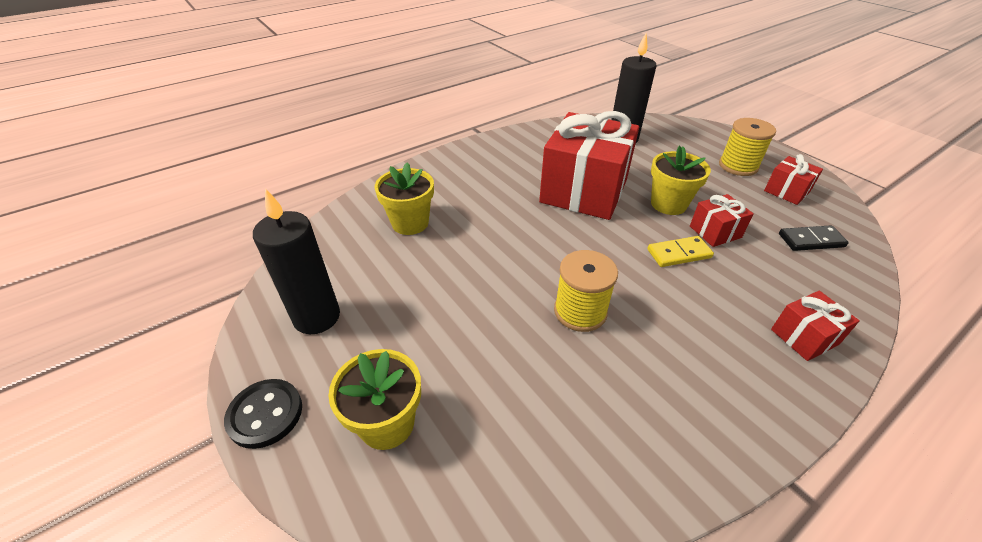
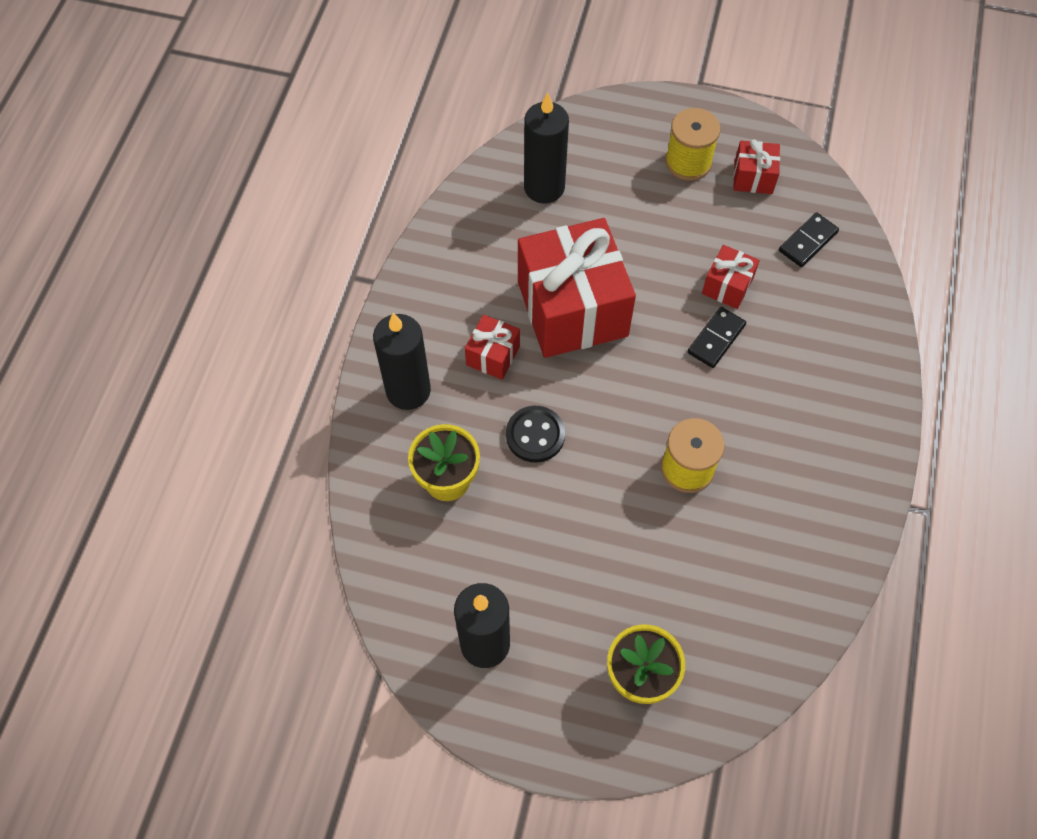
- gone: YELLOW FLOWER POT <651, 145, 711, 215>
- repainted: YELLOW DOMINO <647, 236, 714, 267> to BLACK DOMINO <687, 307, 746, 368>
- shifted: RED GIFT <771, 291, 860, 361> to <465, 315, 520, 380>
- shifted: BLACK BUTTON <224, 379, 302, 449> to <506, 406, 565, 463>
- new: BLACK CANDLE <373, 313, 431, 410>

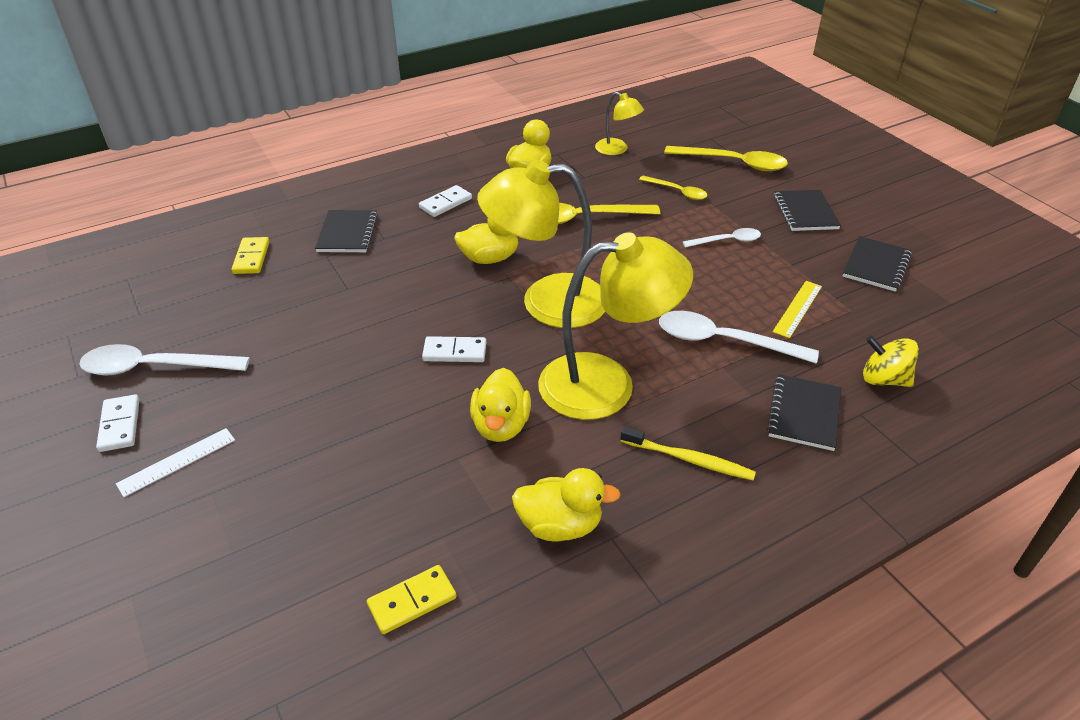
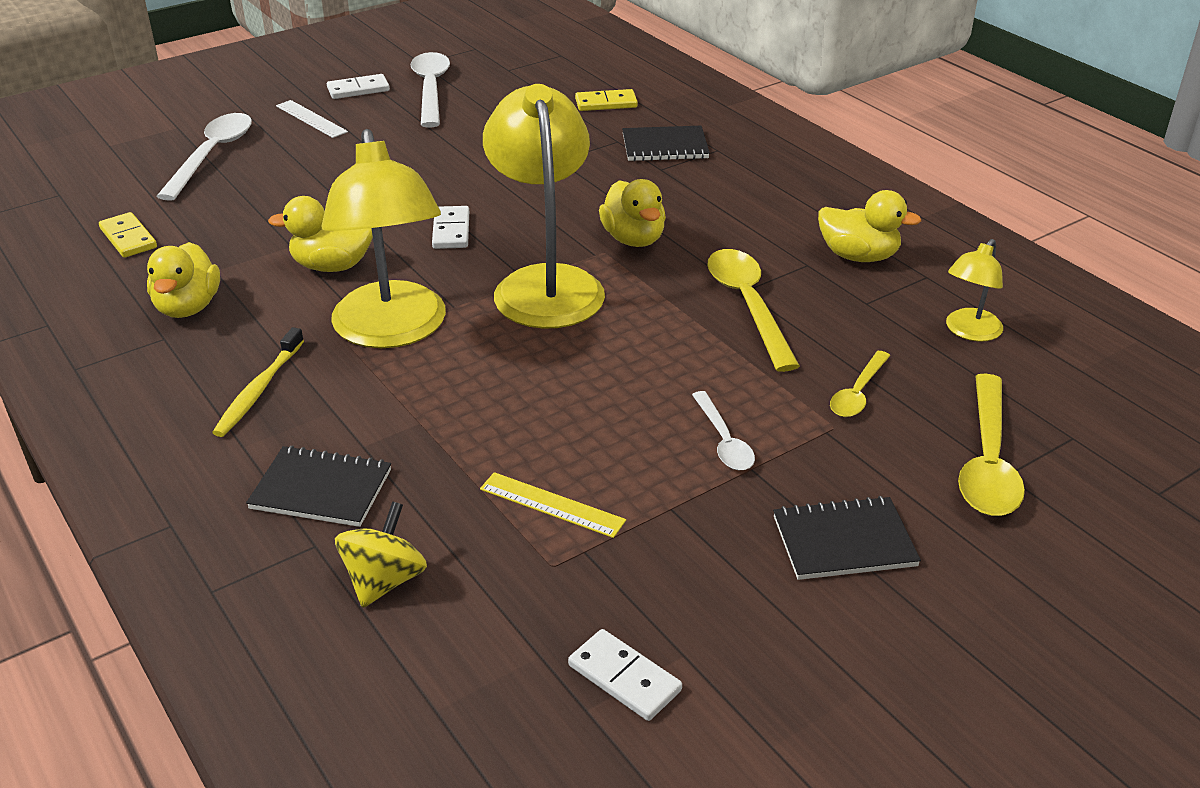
- shifted: WHITE DOMINO <419, 185, 472, 217> to <568, 629, 682, 721>
- gone: BLACK NOTEBOOK <843, 236, 912, 292>
- shifted: WHITE SPOON <659, 311, 819, 363> to <156, 113, 252, 201>

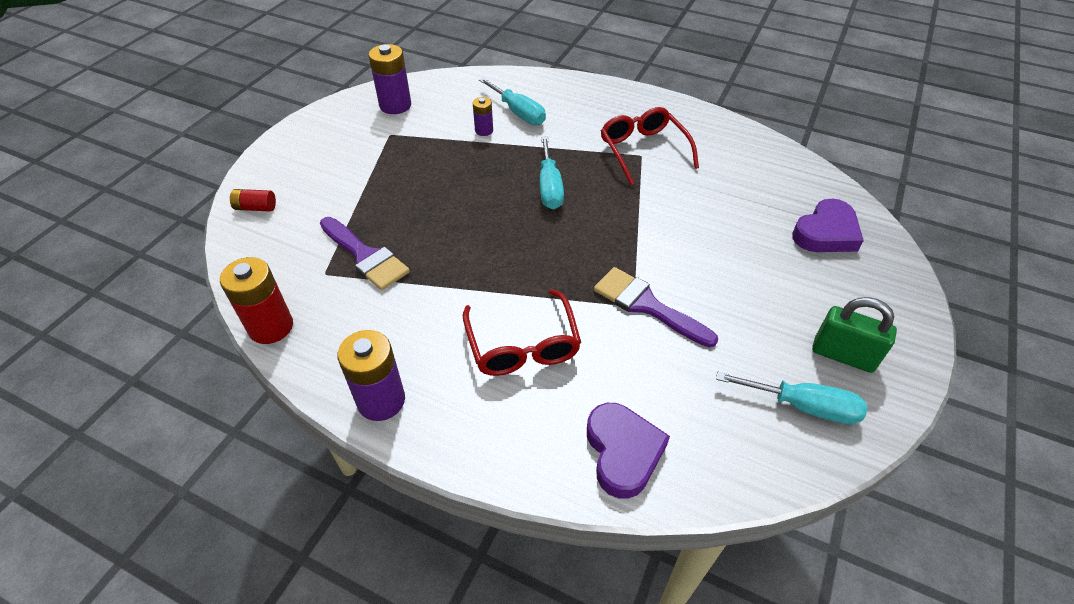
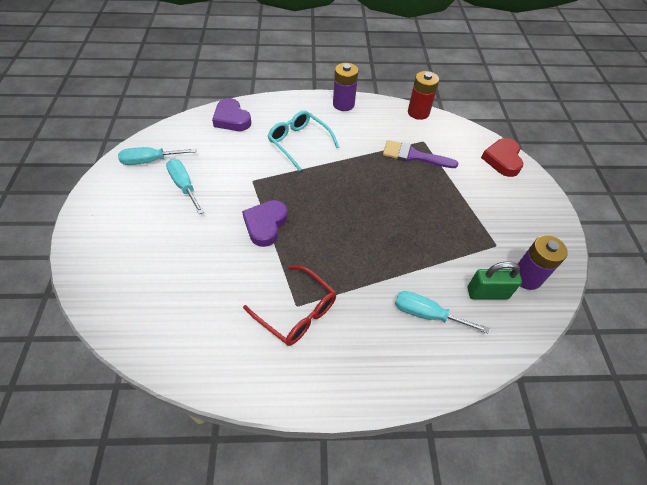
- gone: PURPLE BATTERY <473, 97, 493, 136>
- shifted: TURQUOISE SCREWDRIVER <540, 136, 564, 210> to <166, 159, 204, 214>
- swapped: RED BATTERY <230, 189, 276, 212> to RED HEART <481, 138, 523, 177>
- shifted: PURPLE HEART <792, 199, 864, 252> to <242, 200, 288, 247>
- gone: PURPLE BRUSH <594, 267, 718, 347>
- repainted: RED GLASSES <463, 289, 581, 376> to TURQUOISE GLASSES <268, 110, 339, 171>
- shifted: GREEN PADLOCK <812, 297, 897, 373> to <468, 261, 522, 300>

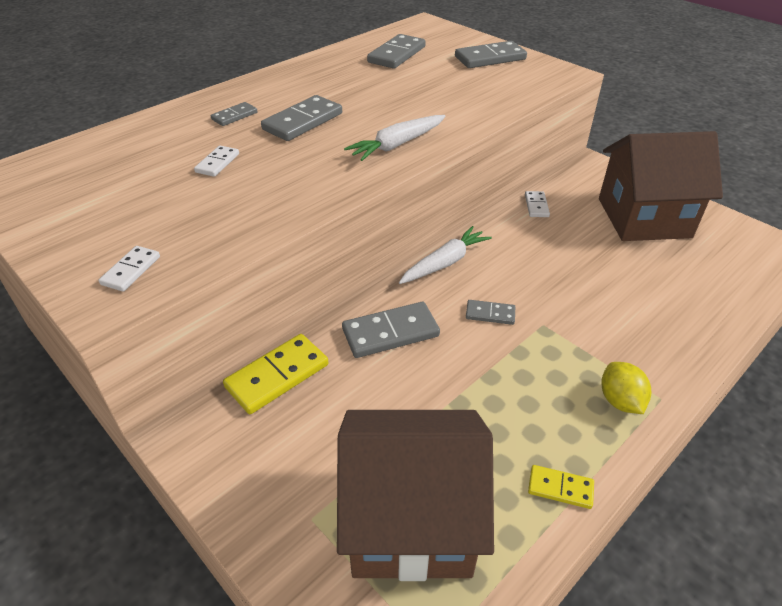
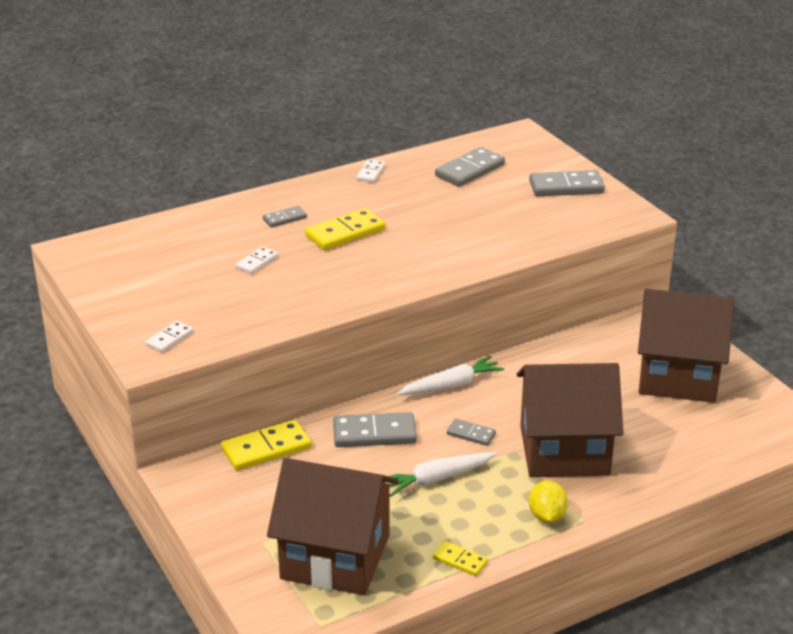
- repainted: GREY DOMINO <261, 95, 342, 141> to YELLOW DOMINO <305, 208, 386, 250>
- shifted: WHITE CARROT <344, 115, 445, 161> to <389, 452, 497, 497>
- shifted: WHITE DOMINO <525, 191, 550, 217> to <356, 160, 385, 183>
- new: BROWN HOUSE <517, 363, 623, 477>

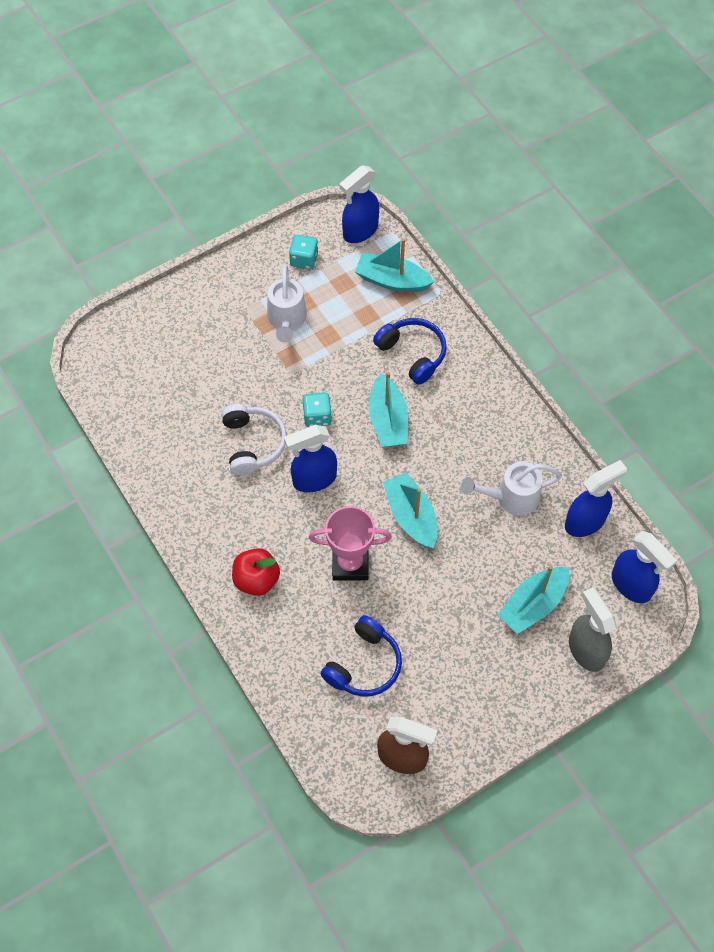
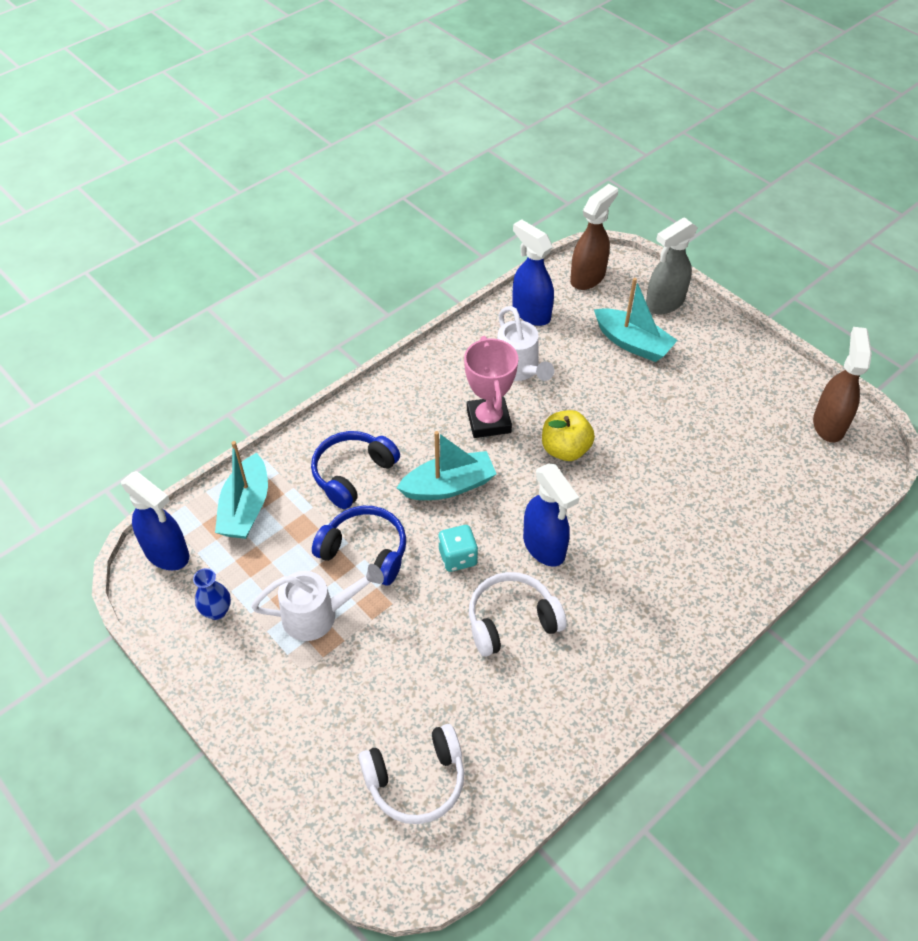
- swapped: TURQUOISE DICE <289, 235, 318, 270> to BLUE VASE <193, 568, 231, 620>
- swapped: TURQUOISE BOAT <383, 472, 437, 548> to YELLOW APPLE <542, 410, 595, 461>
- shifted: PINK TROPHY <309, 506, 392, 581> to <464, 336, 518, 438>
- repainted: BLUE SPRAY BOTTLE <612, 531, 677, 603> to BROWN SPRAY BOTTLE <570, 184, 618, 290>
- gone: RED APPLE <232, 548, 280, 596>
- shifted: BLUE HEADPHONES <321, 615, 402, 697> to <312, 506, 406, 585>
- new: WHITE HEADPHONES <359, 724, 464, 824>

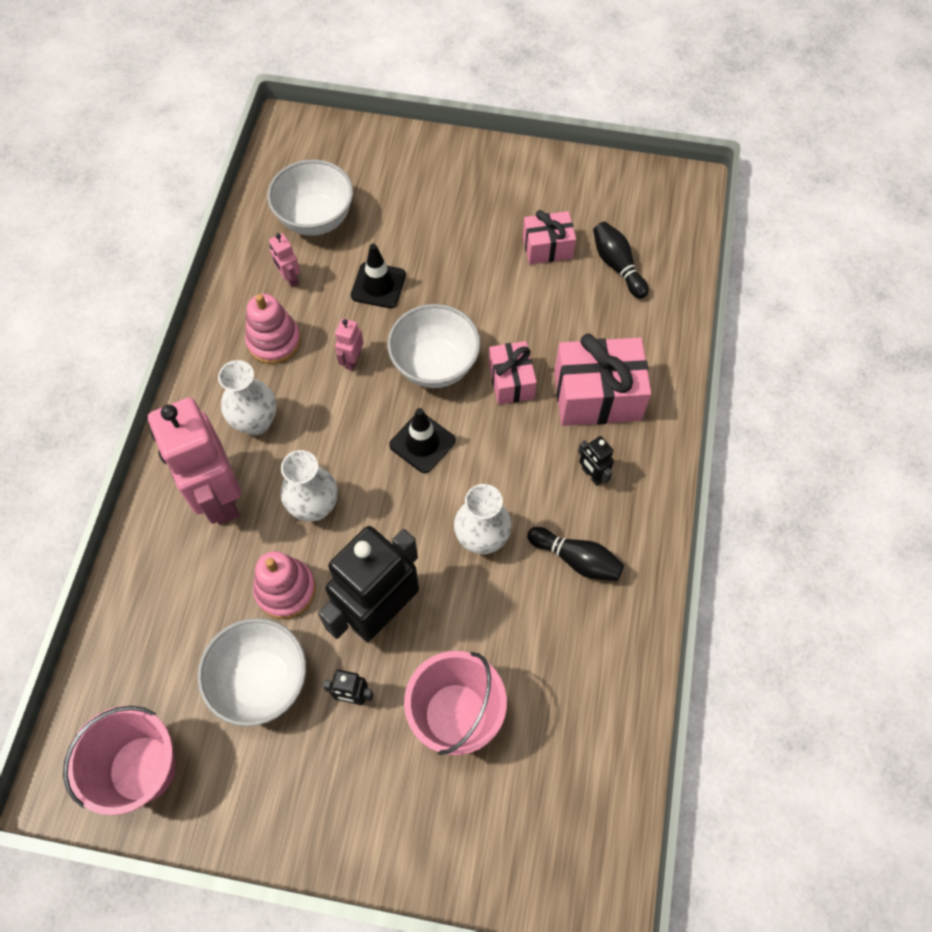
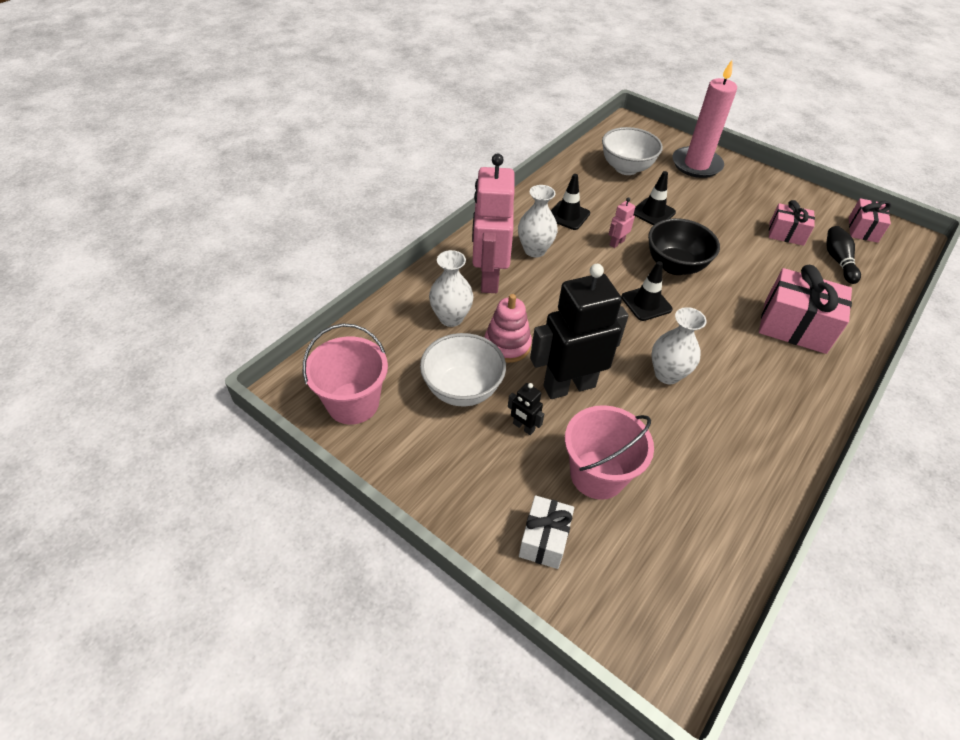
- gone: PINK ROBOT <269, 233, 300, 288>
- swapped: PINK STACKING TOY <245, 294, 301, 364> to BLACK TRAFFIC CONE <551, 174, 590, 230>
- repainted: WHITE BOWL <388, 304, 481, 388> to BLACK BOWL <648, 218, 720, 275>
- shifted: PINK GIFT <489, 341, 537, 405> to <849, 198, 891, 243>
- gone: BLACK ROBOT <578, 436, 614, 486>
- shifted: WHITE VASE <281, 450, 338, 521> to <429, 250, 473, 327>
- gone: BLACK BOWLING PIN <527, 527, 624, 581>
- new: PINK CANDLE <672, 60, 737, 178>
- new: WHITE GIFT <519, 495, 574, 569>

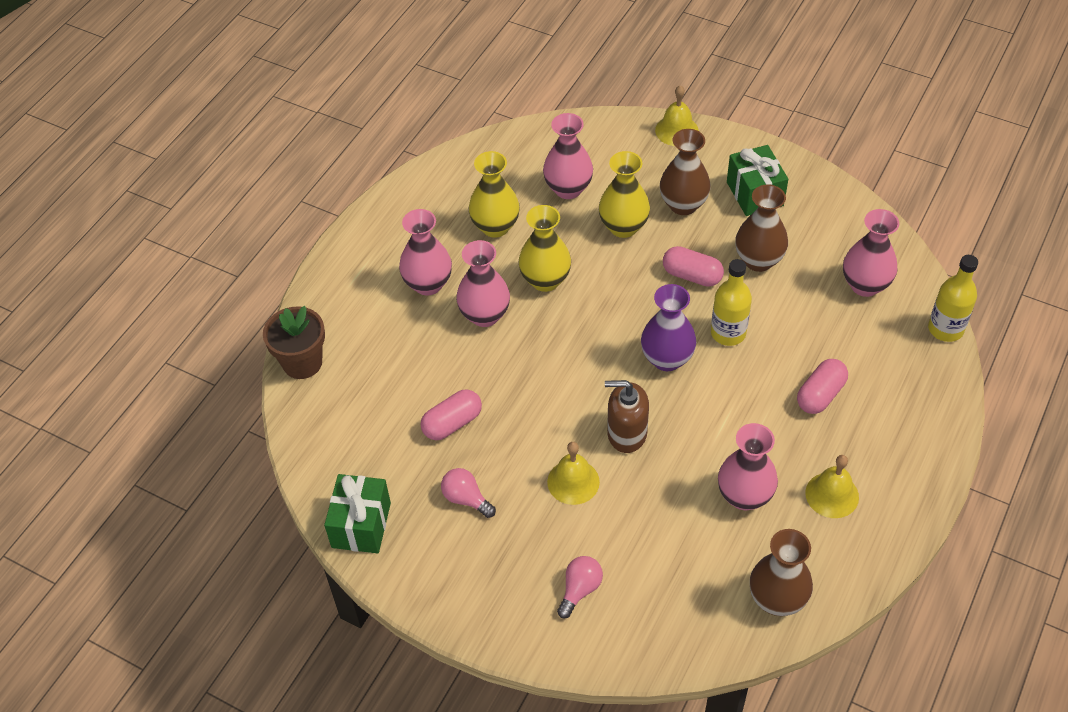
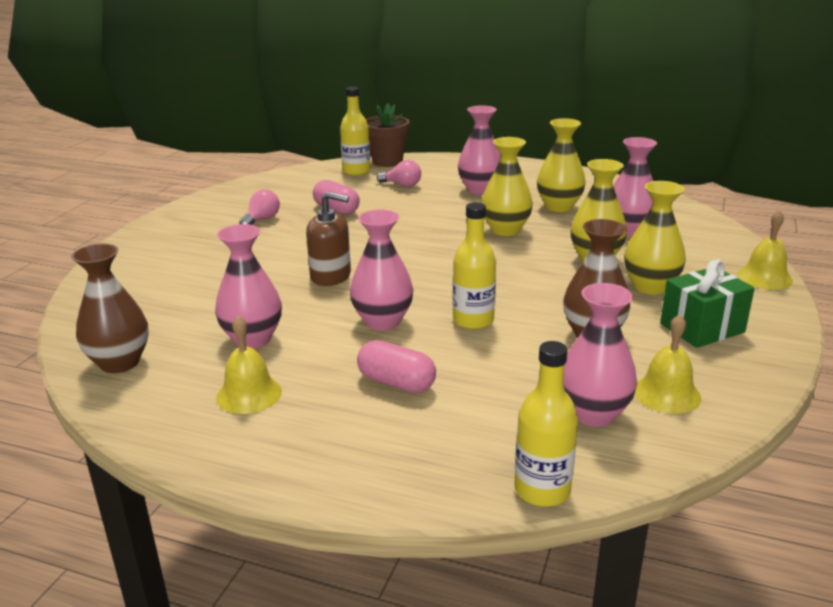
- repainted: BROWN VASE <660, 129, 711, 215> to YELLOW VASE <624, 181, 686, 295>
- shifted: PINK VASE <456, 240, 510, 327> to <350, 209, 413, 331>
- gone: PINK CAPSULE <663, 246, 724, 287>
- gone: PURPLE VASE <641, 284, 696, 371>
- rotated: BROWN SOAP DISPENSER <605, 380, 649, 453> = <306, 192, 351, 286> 105 degrees clockwise
- shifted: YELLOW BELL <547, 442, 600, 505> to <634, 314, 701, 414>
- gone: GREEN GIFT <324, 474, 391, 553>
- shifted: PINK LIGHT BULB <557, 556, 603, 618> to <377, 160, 421, 187>
- new: YELLOW BOTTLE <340, 87, 371, 176>

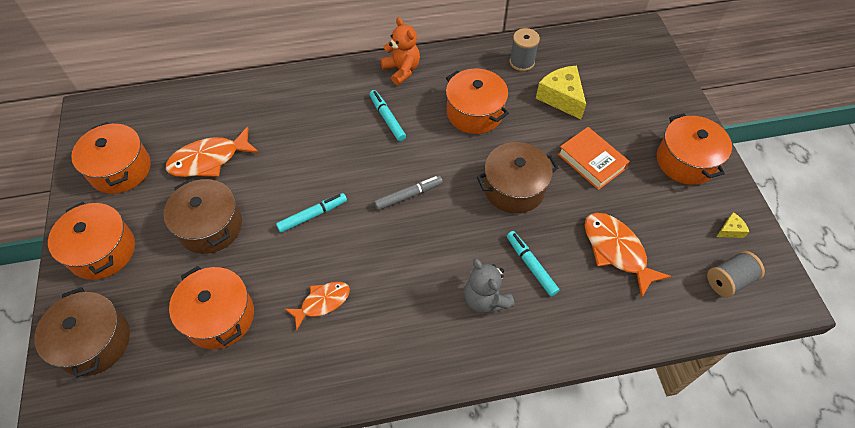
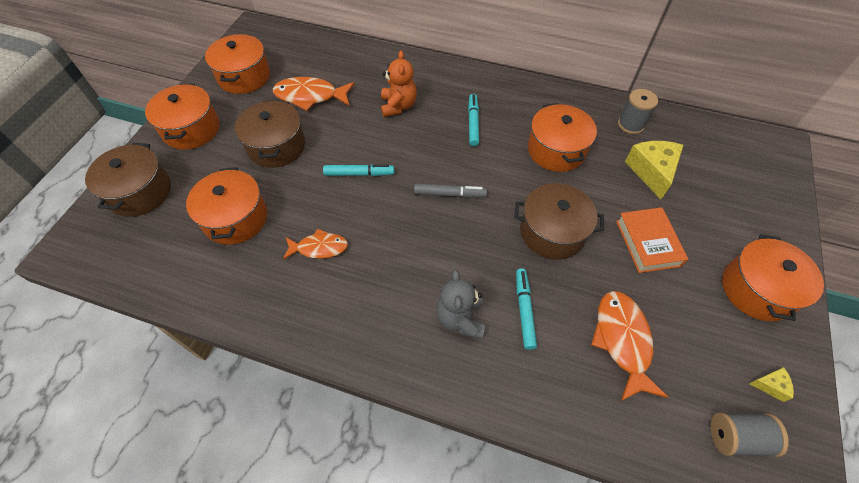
- shifted: ORANGE TEDDY BEAR <380, 17, 420, 85> to <381, 50, 417, 117>

